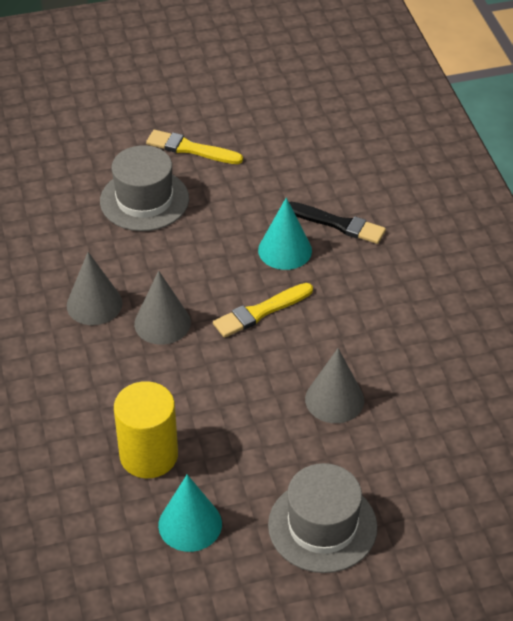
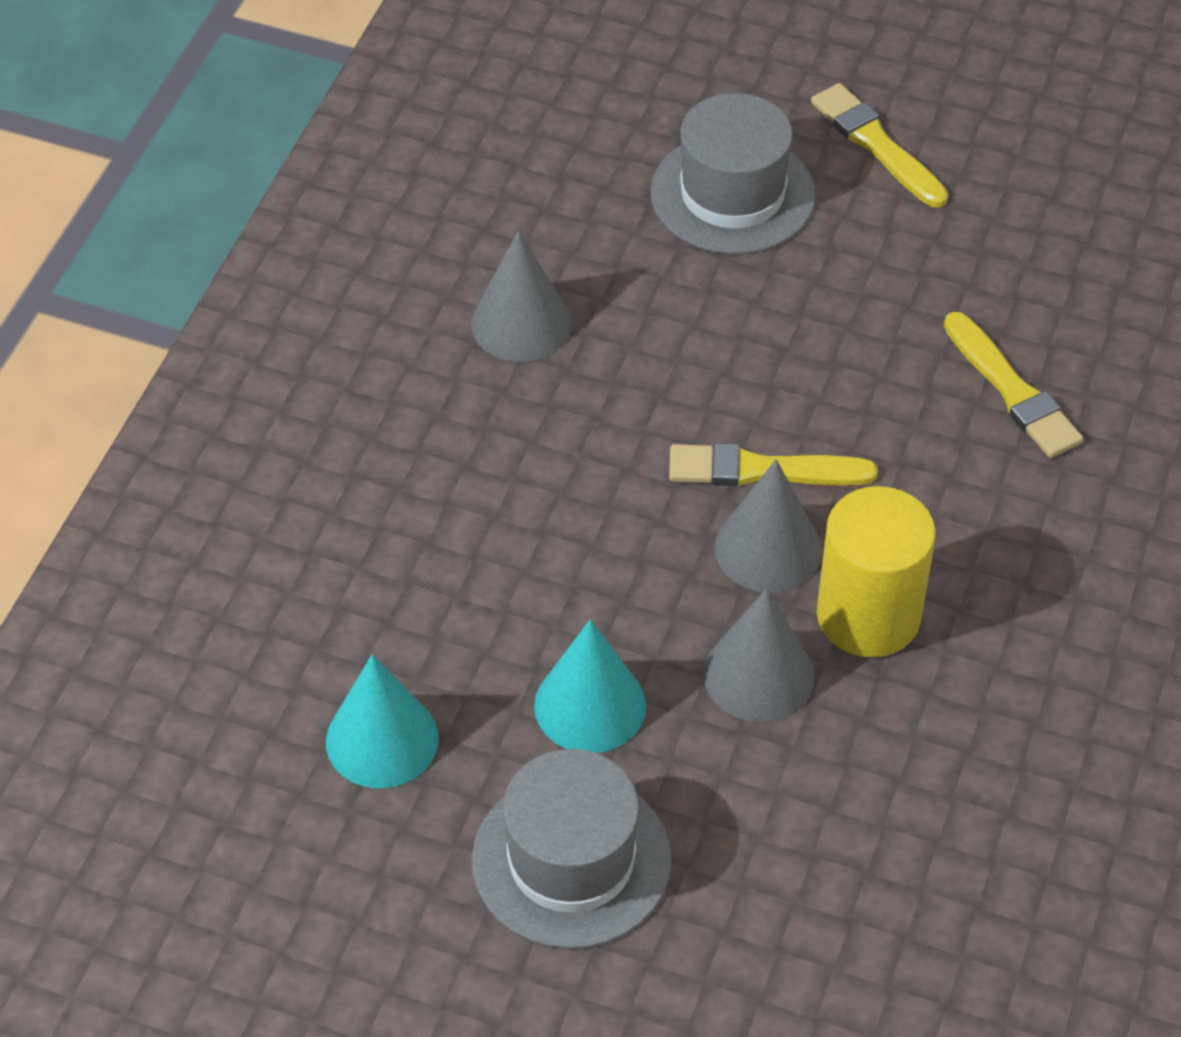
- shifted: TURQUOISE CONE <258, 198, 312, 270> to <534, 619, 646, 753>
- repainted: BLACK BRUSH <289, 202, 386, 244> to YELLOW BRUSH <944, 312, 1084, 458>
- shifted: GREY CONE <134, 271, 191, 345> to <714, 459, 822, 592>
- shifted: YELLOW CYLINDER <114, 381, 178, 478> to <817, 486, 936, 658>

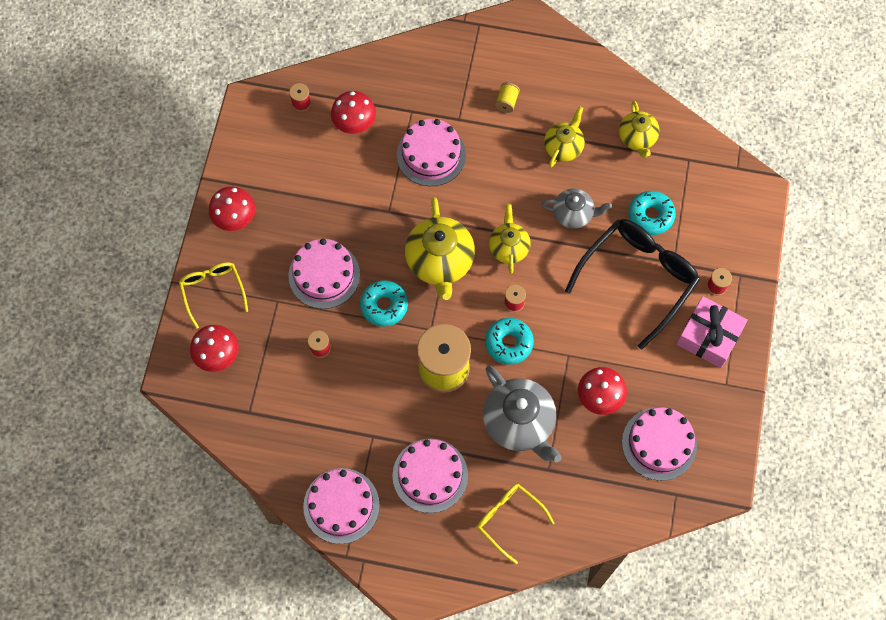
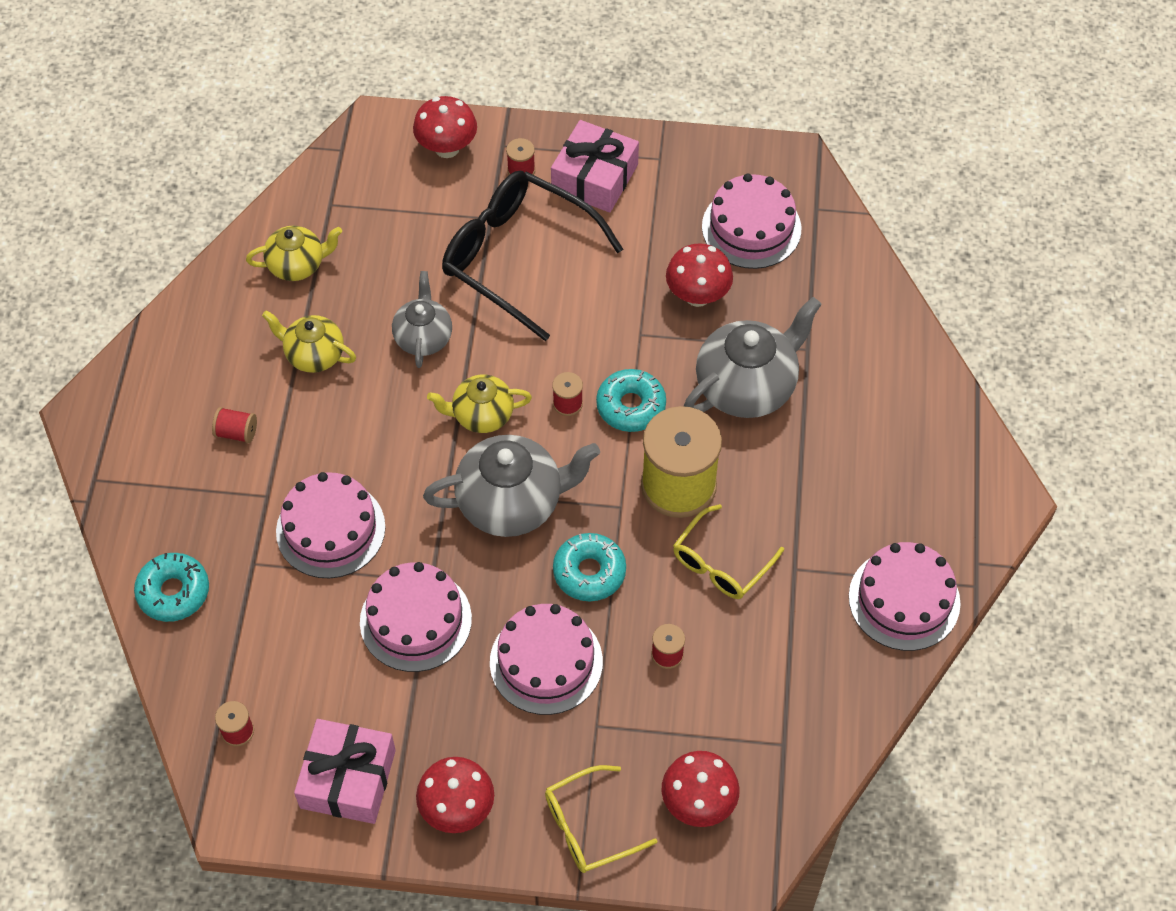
- repainted: YELLOW SPOOL <495, 82, 520, 113> to RED SPOOL <212, 407, 257, 443>
- shifted: RED MUSHROOM <331, 91, 376, 134> to <413, 96, 477, 158>
- shifted: TURQUOISE DONUT <629, 191, 676, 235> to <134, 553, 209, 622>
- repainted: YELLOW TEAPOT <405, 197, 475, 300> to GREY TEAPOT <423, 435, 600, 537>
- shifted: PINK CAKE <392, 439, 468, 513> to <360, 562, 472, 672>
- shifted: YELLOW GLASSES <477, 484, 555, 564> to <673, 504, 784, 599>
- new: PINK GIFT <294, 719, 396, 824>

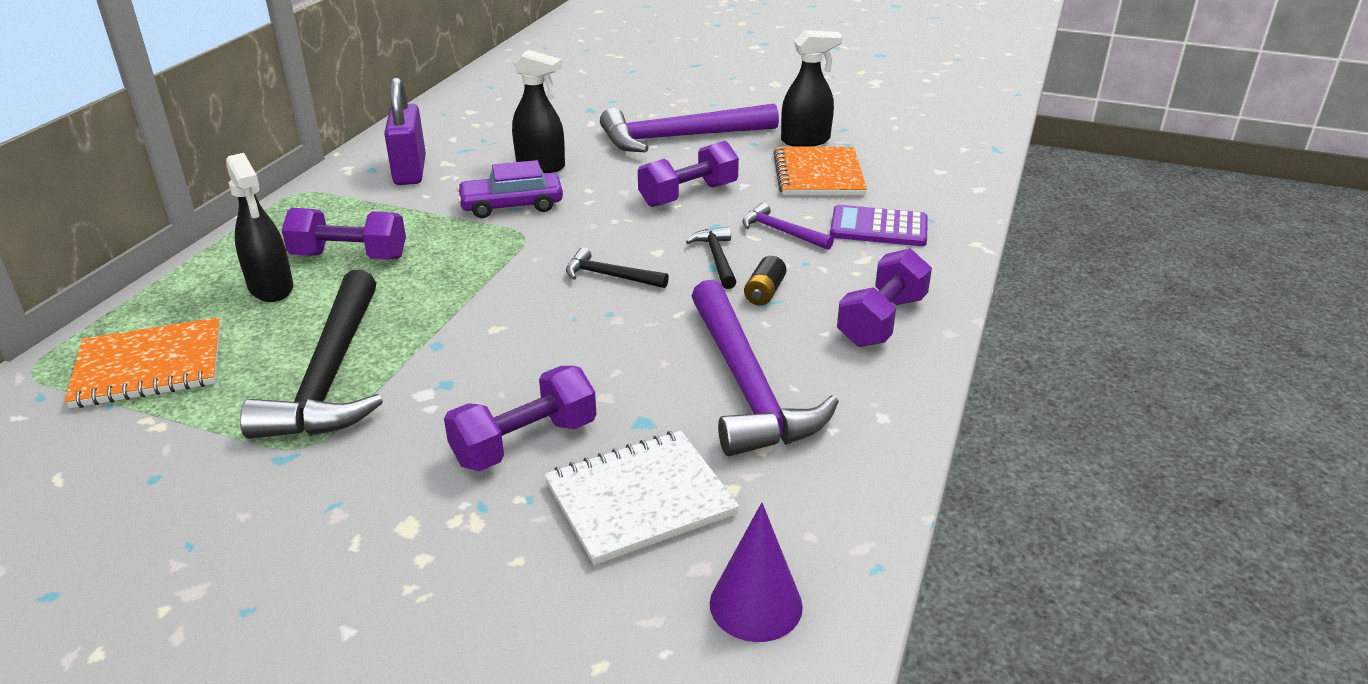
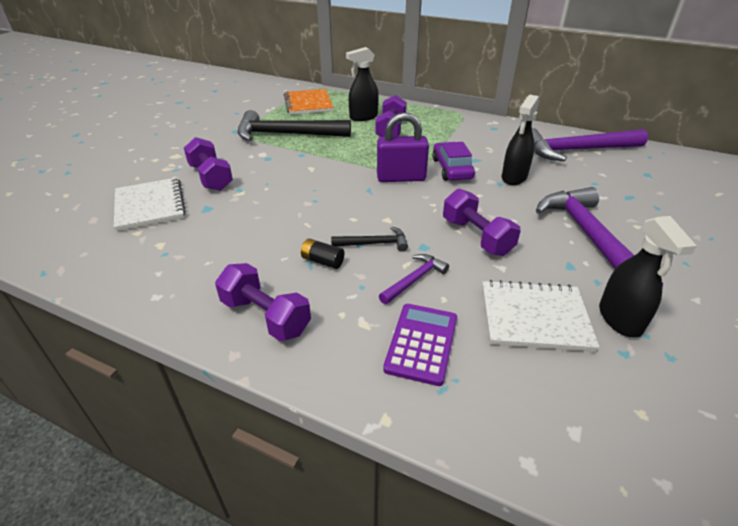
- shifted: PURPLE PADLOCK <384, 77, 426, 185> to <377, 112, 429, 182>
- repainted: ORANGE NOTEBOOK <773, 147, 867, 195> to WHITE NOTEBOOK <482, 280, 600, 352>
- gone: BLACK HAMMER <566, 247, 669, 288>
- shifted: PURPLE HAMMER <692, 280, 839, 456> to <532, 128, 648, 161>
- gone: PURPLE CONE <710, 503, 803, 642>

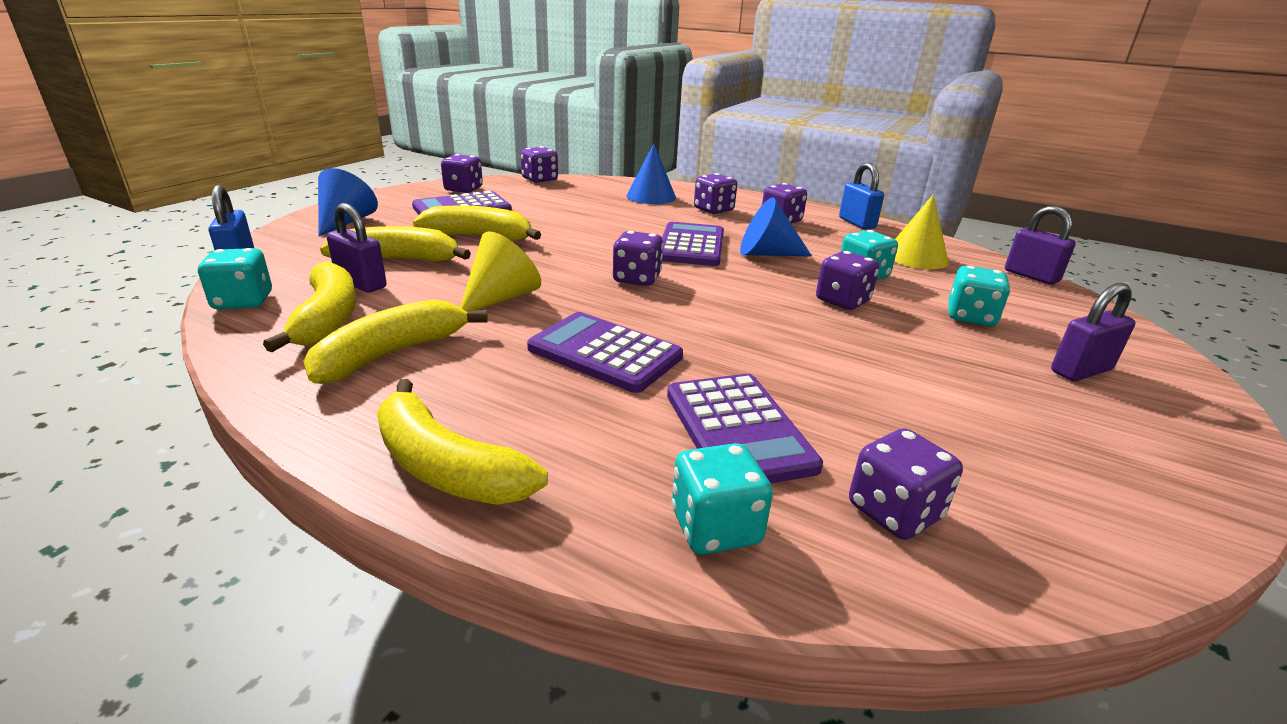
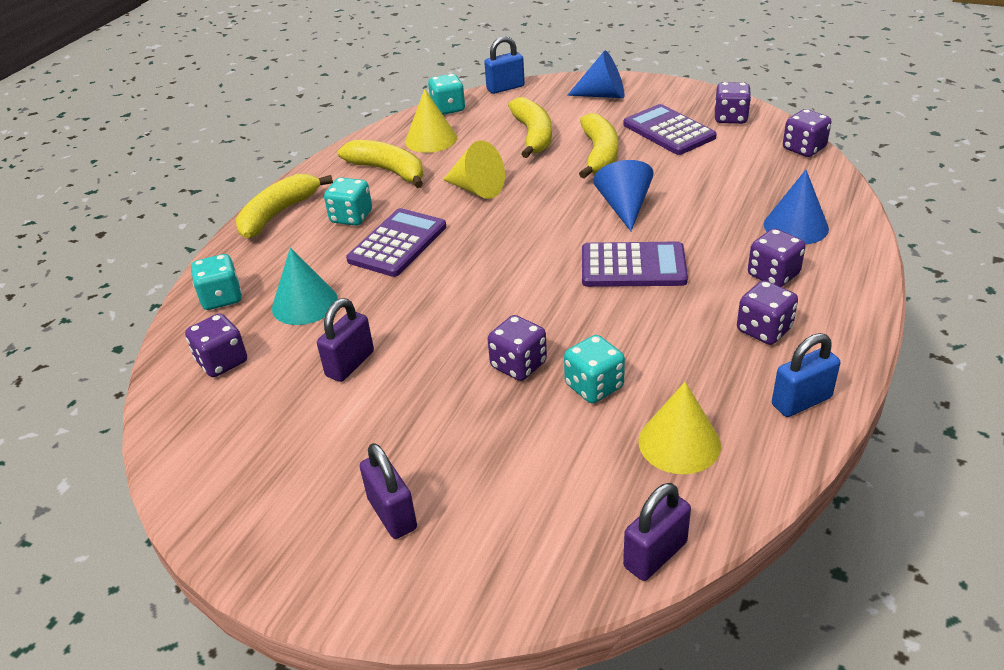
- shifted: BLUE CONE <740, 197, 812, 256> to <593, 160, 654, 231>
- shifted: PURPLE PADLOCK <327, 203, 387, 293> to <317, 298, 374, 382>
- gone: PURPLE DICE <613, 231, 663, 286>
- swapped: YELLOW BANANA <263, 262, 357, 352> to YELLOW CONE <405, 89, 457, 153>
- shifted: TURQUOISE DICE <948, 266, 1010, 326> to <324, 177, 372, 226>
- swapped: PURPLE CALCULATOR <667, 374, 823, 483> to TURQUOISE CONE <272, 247, 338, 325>

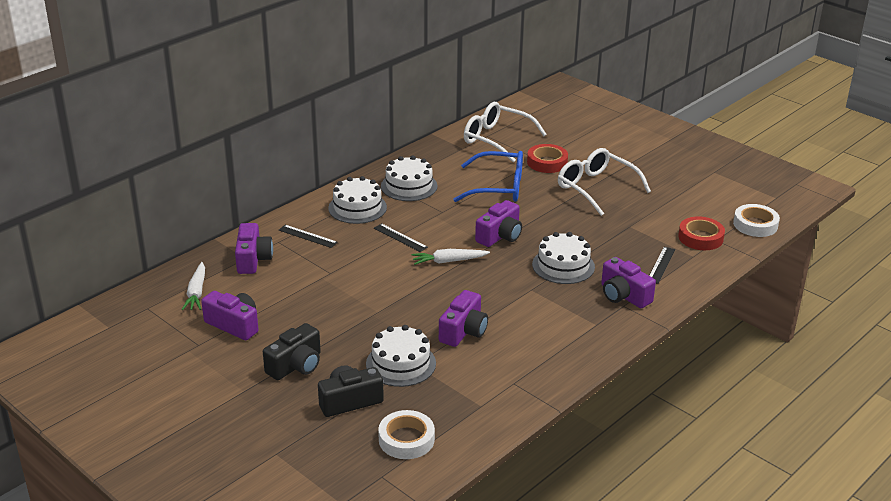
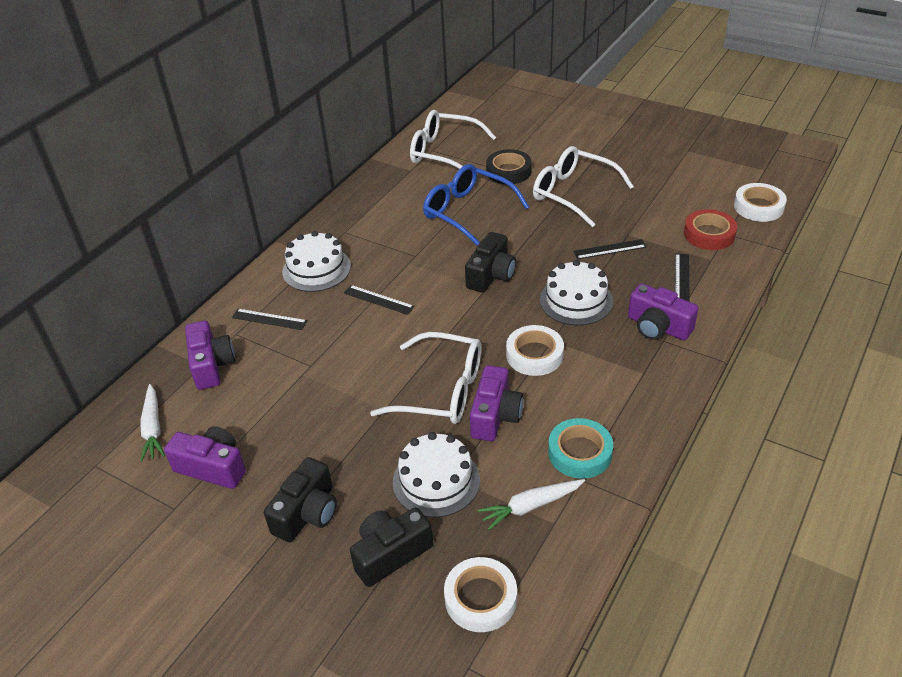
- repainted: RED TAPE <527, 144, 568, 173> to BLACK TAPE <486, 149, 532, 184>
- rotated: BLUE GLASSES <453, 151, 523, 202> = <423, 164, 529, 246> 135 degrees counterclockwise
- gone: WHITE CAKE <381, 156, 438, 201>
- repainted: PURPLE CAMERA <475, 200, 522, 247> to BLACK CAMERA <465, 232, 516, 292>
- shifted: WHITE CARROT <411, 249, 490, 265> to <477, 479, 585, 530>
- new: BLACK RULER <573, 239, 646, 259>
- new: WHITE TAPE <506, 325, 564, 376>
- new: WHITE GLASSES <370, 332, 481, 424>
- new: TURQUOISE TAPE <548, 418, 613, 479>

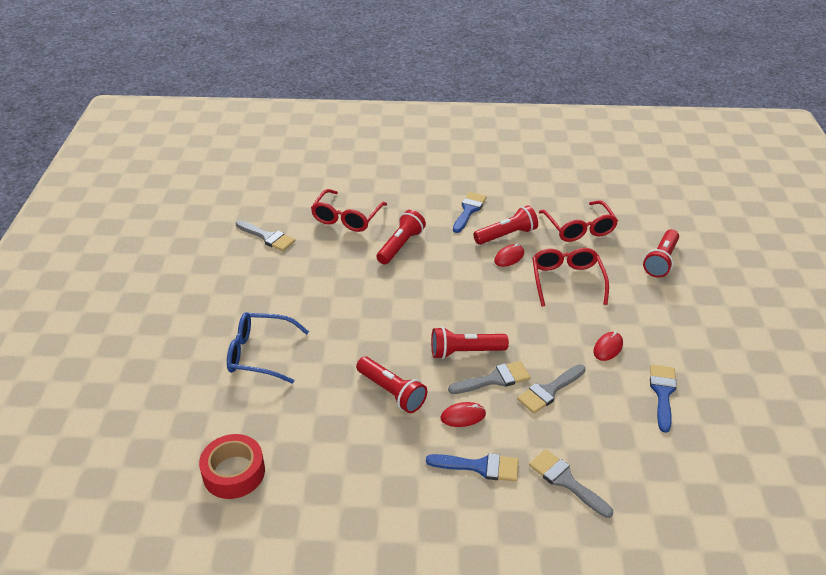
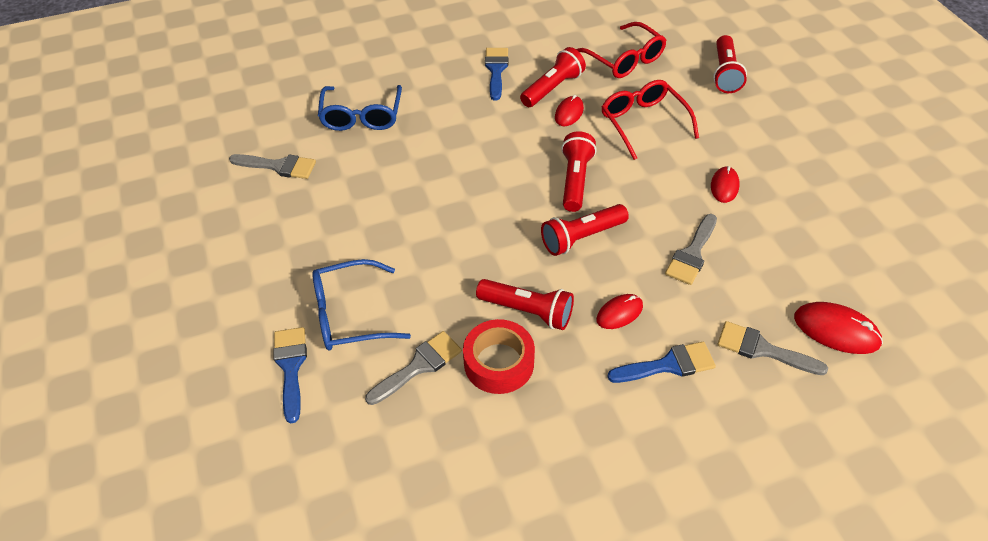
- repainted: RED GLASSES <311, 189, 387, 232> to BLUE GLASSES <318, 85, 402, 131>
- shifted: RED FLASHLIGHT <376, 210, 426, 264> to <561, 131, 597, 212>
- shifted: GREY BRUSH <448, 361, 531, 394> to <365, 331, 462, 405>
- shifted: BLUE BRUSH <650, 364, 677, 433> to <273, 327, 307, 424>
- shifted: RED TAPE <199, 434, 265, 499> to <463, 319, 535, 394>
- new: RED MOUSE <794, 302, 883, 354>

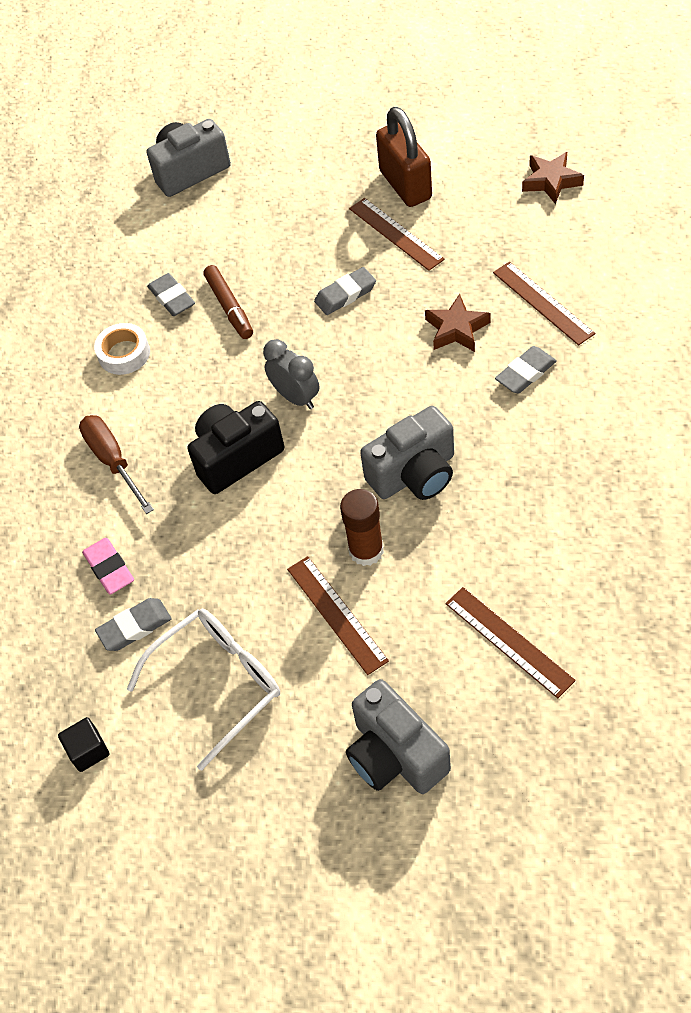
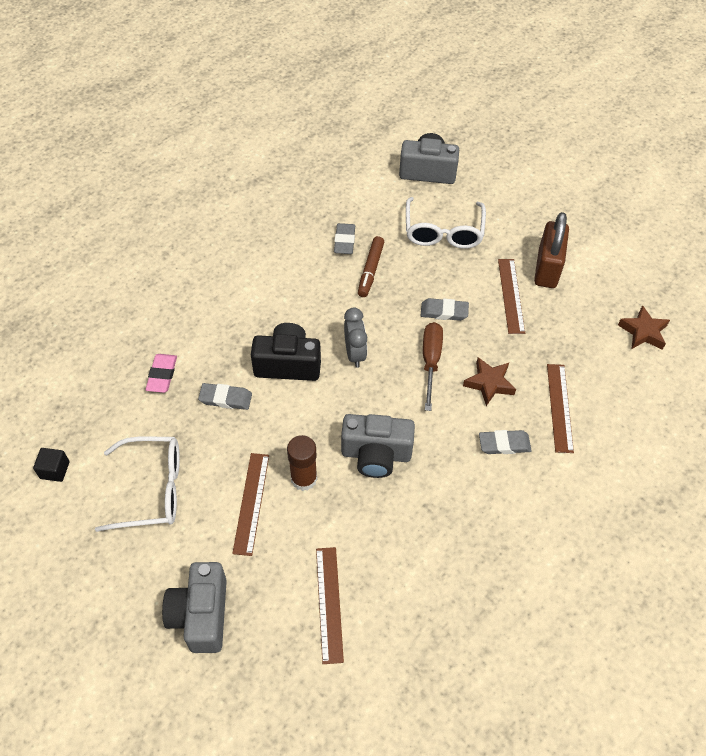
- gone: WHITE TAPE <94, 323, 150, 375>
- shifted: BROWN SCREWDRIVER <79, 415, 154, 514> to <423, 322, 443, 411>
- shifted: GREY ERASER <95, 598, 172, 651> to <198, 383, 252, 410>
- new: WHITE GLASSES <406, 197, 486, 249>

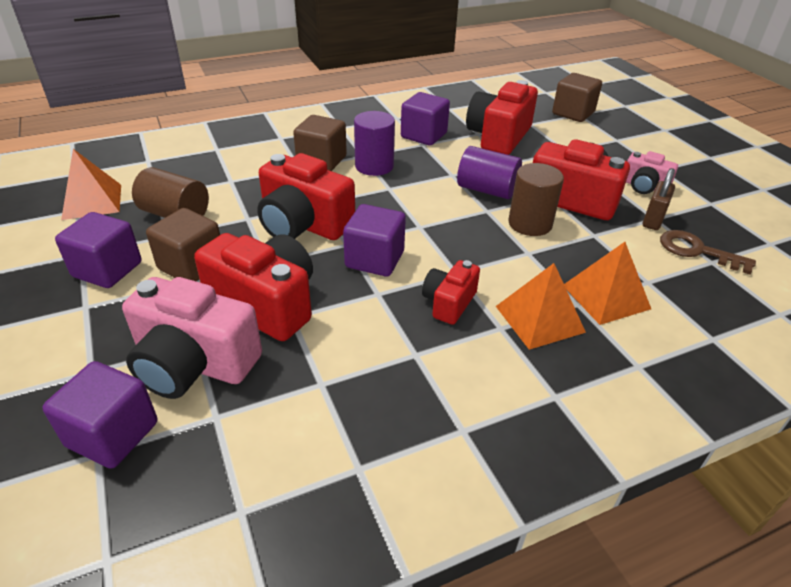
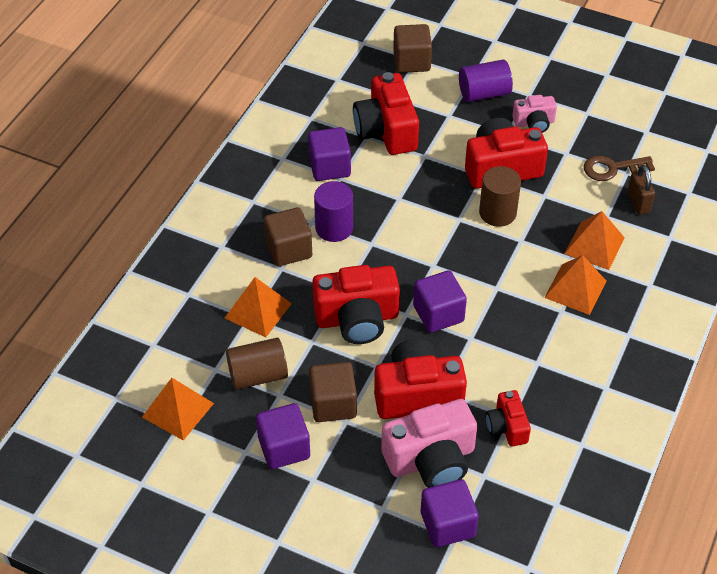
- shifted: PURPLE CYLINDER <457, 146, 522, 199> to <459, 60, 513, 102>
- shifted: BROWN PADLOCK <643, 168, 675, 230> to <628, 165, 655, 214>
- shifted: RED CAMERA <422, 260, 480, 325> to <485, 390, 531, 446>
- new: ORANGE PYRAMID <225, 277, 292, 337>

